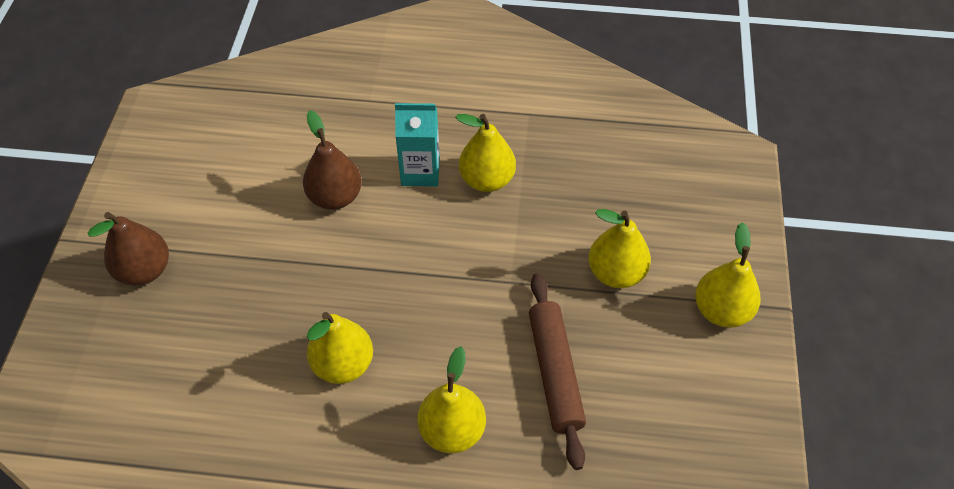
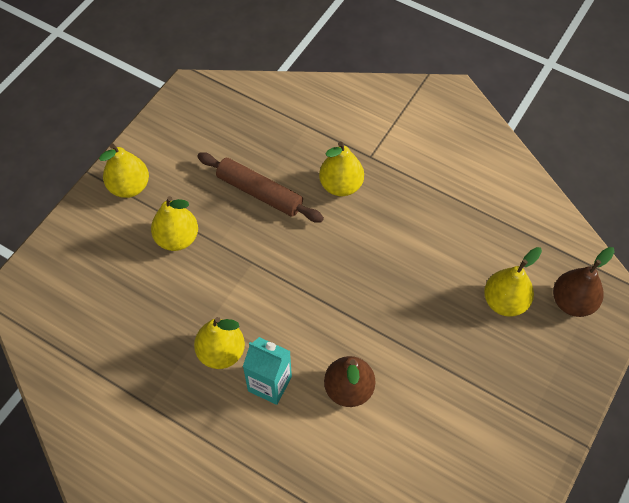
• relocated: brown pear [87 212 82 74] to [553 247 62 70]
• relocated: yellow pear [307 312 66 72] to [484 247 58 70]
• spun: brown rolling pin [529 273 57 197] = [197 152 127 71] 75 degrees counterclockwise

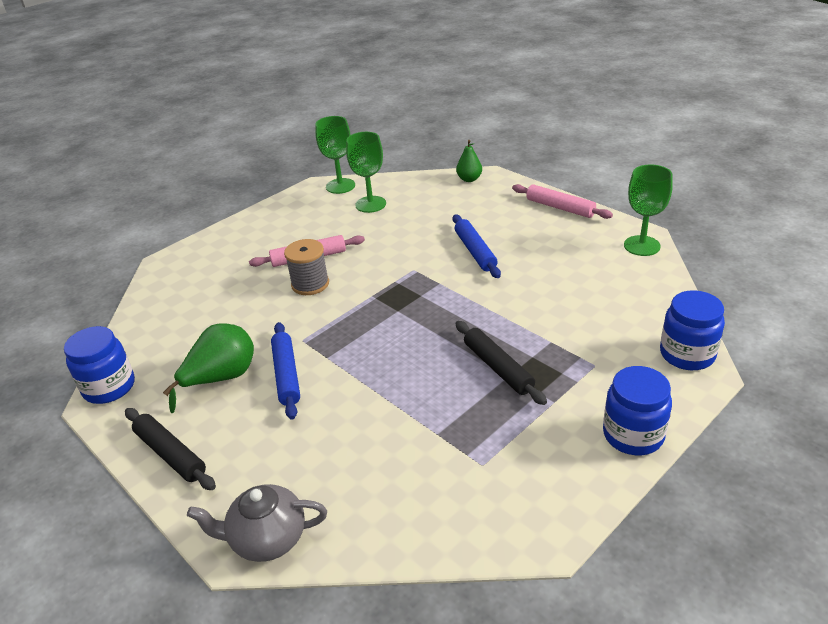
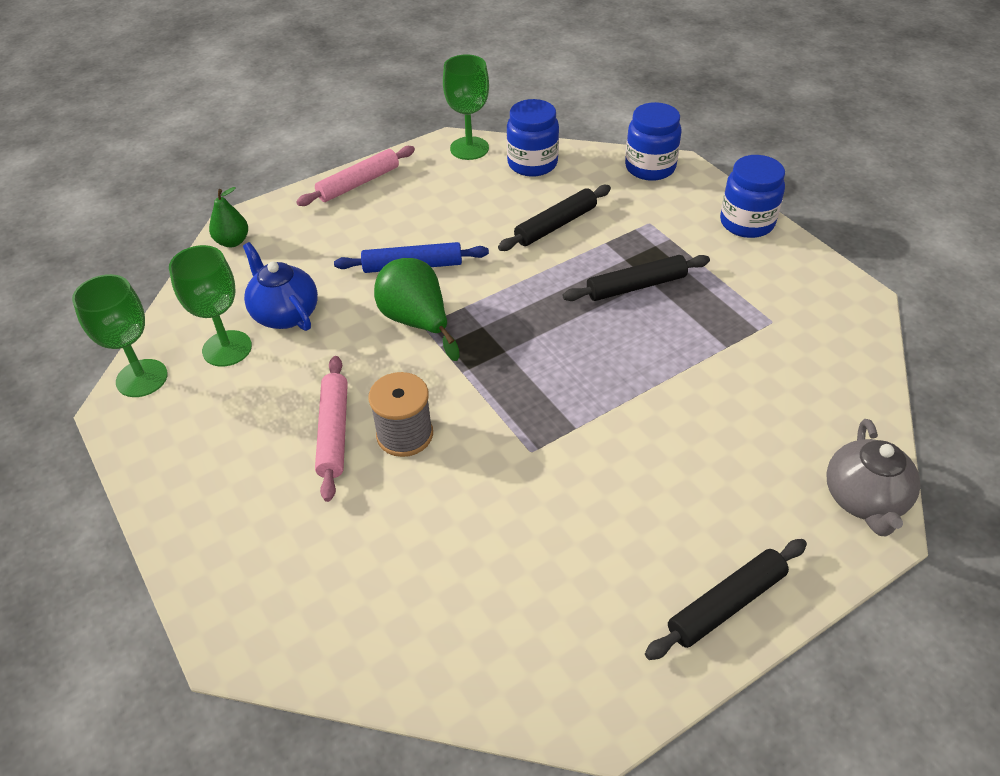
• missing: blue rolling pin [271 322 29 98]
• appeared: blue teapot [243 242 75 89]
• appeared: black rolling pin [498 185 113 66]
• relocated: blue jar [64 326 71 78] to [507 99 52 78]
• relocated: green pear [163 323 91 90] to [374 258 86 103]

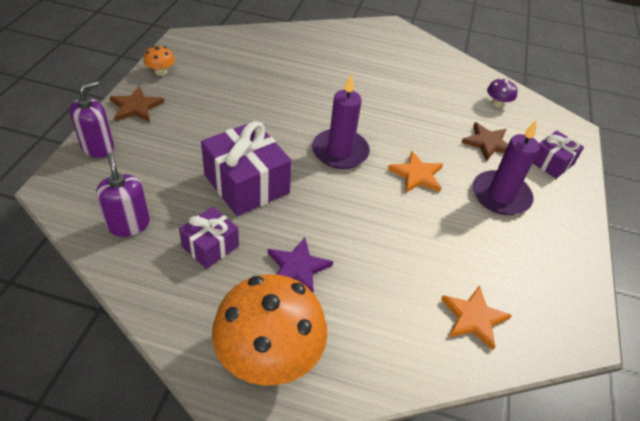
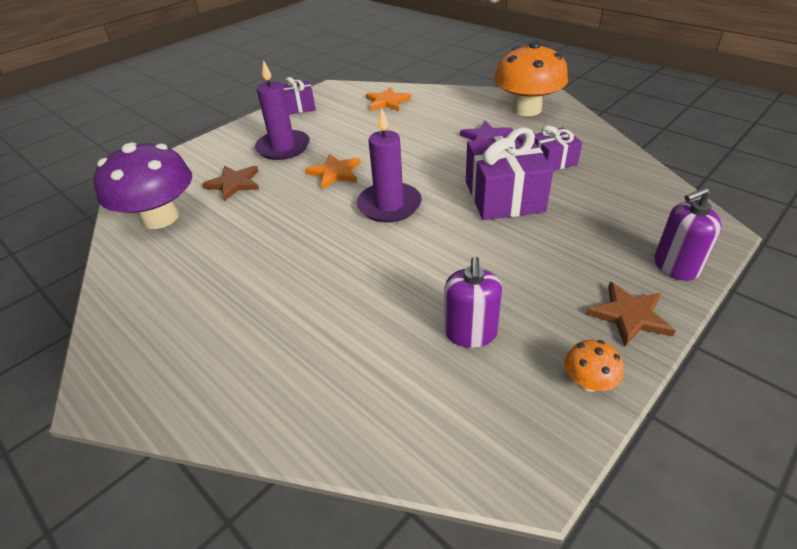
• relocated: purple soap dispenser [96 153 54 84] to [444 256 58 92]
• relocated: purple gift [533 131 51 48] to [282 77 34 38]
• size: purple mushroom [487 78 31 29] = [93 142 99 87] x2.34

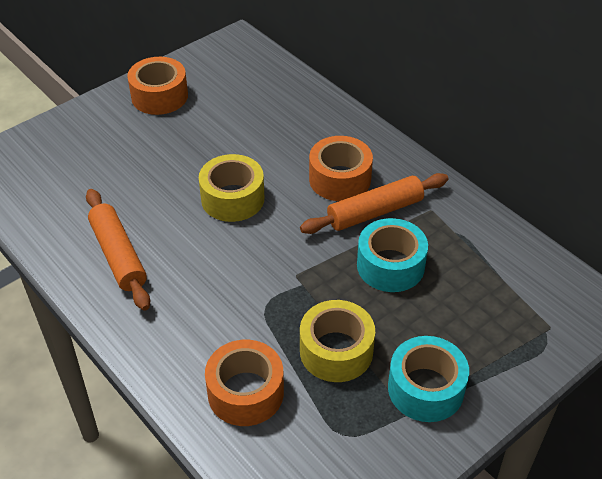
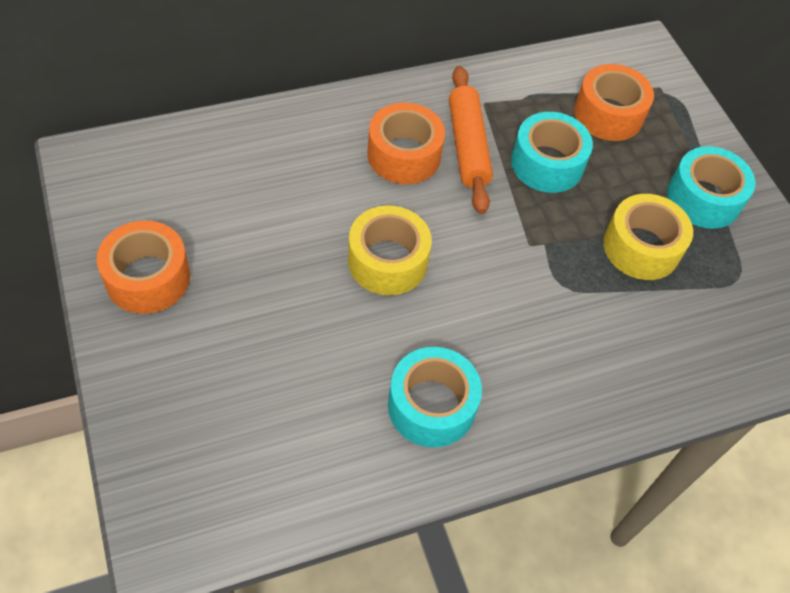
• relocated: orange tape [205 340 79 86] to [574 64 80 77]
• exchanged: orange rolling pin [86 189 64 122] to turquoise tape [388 347 94 100]

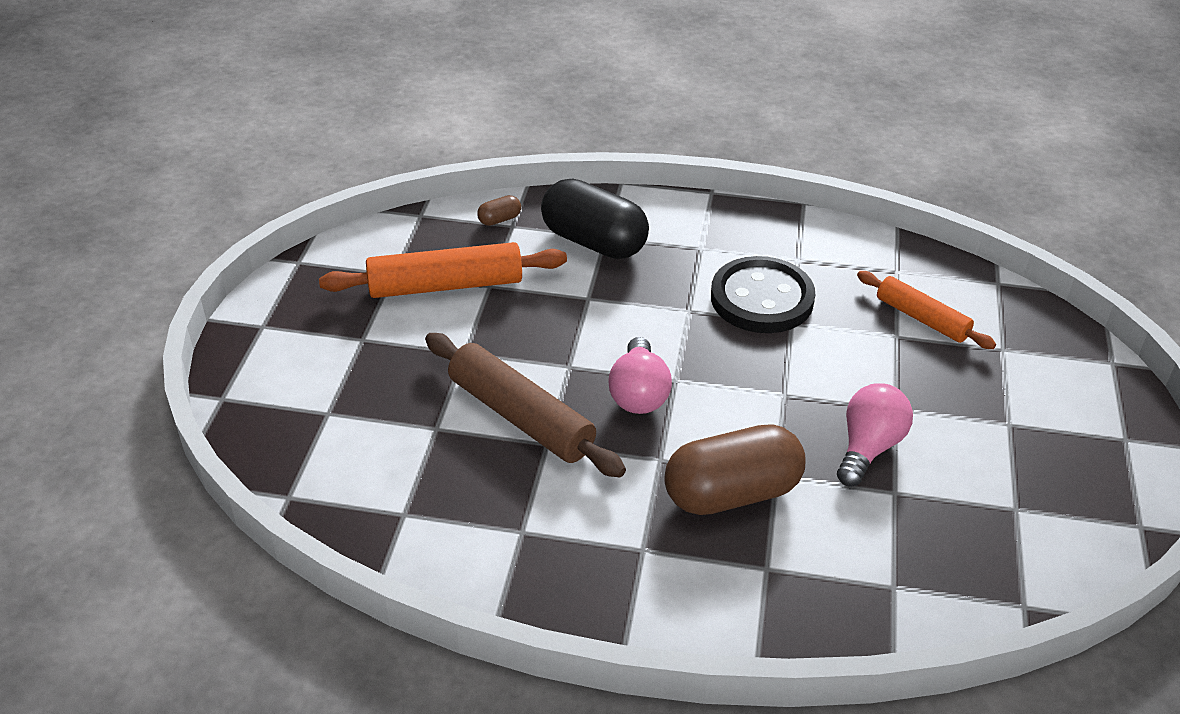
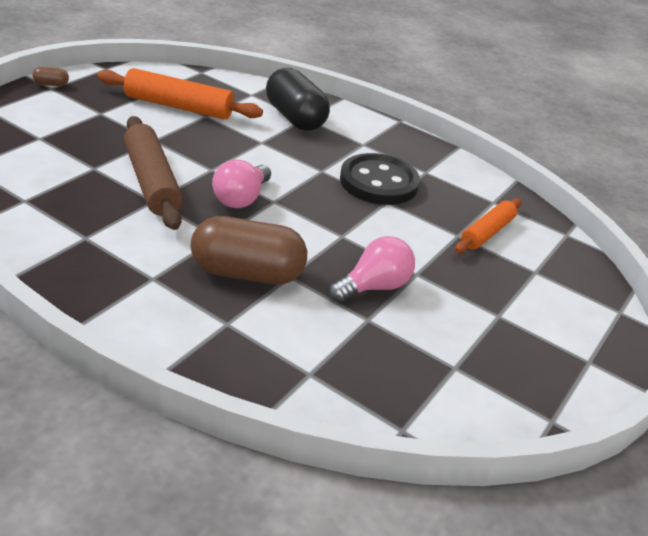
• relocated: brown capsule [477 195 44 31] to [32 67 37 19]
• spun: orange rolling pin [857 271 139 78] = [455 198 67 55] 60 degrees clockwise

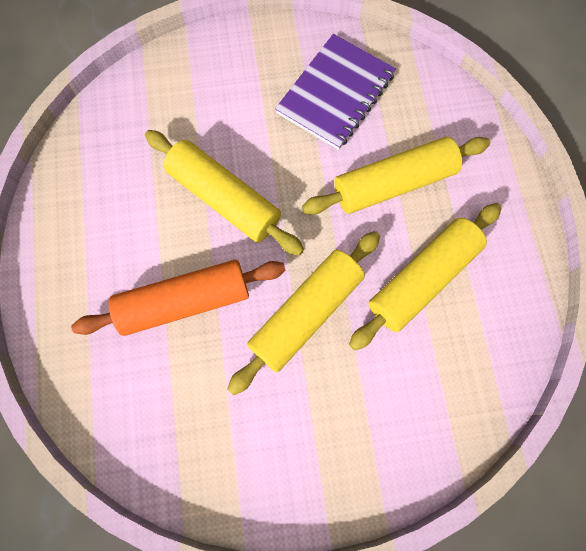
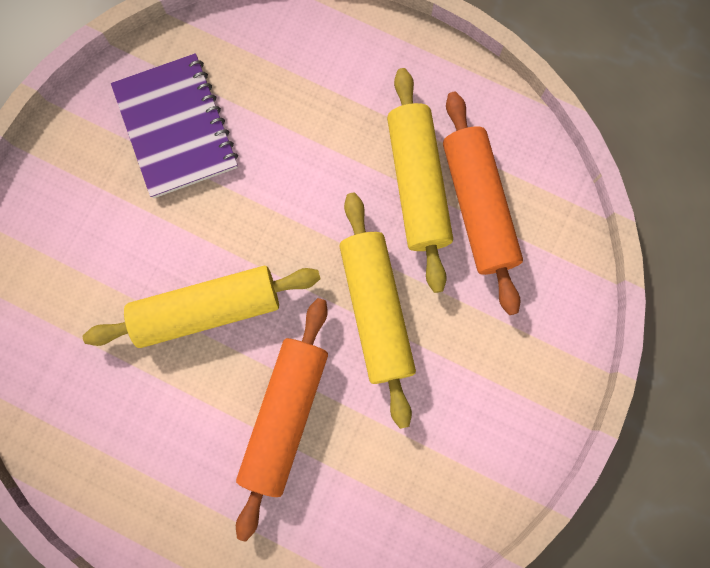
• missing: yellow rolling pin [302 137 188 77]
• appeared: orange rolling pin [443 91 80 224]

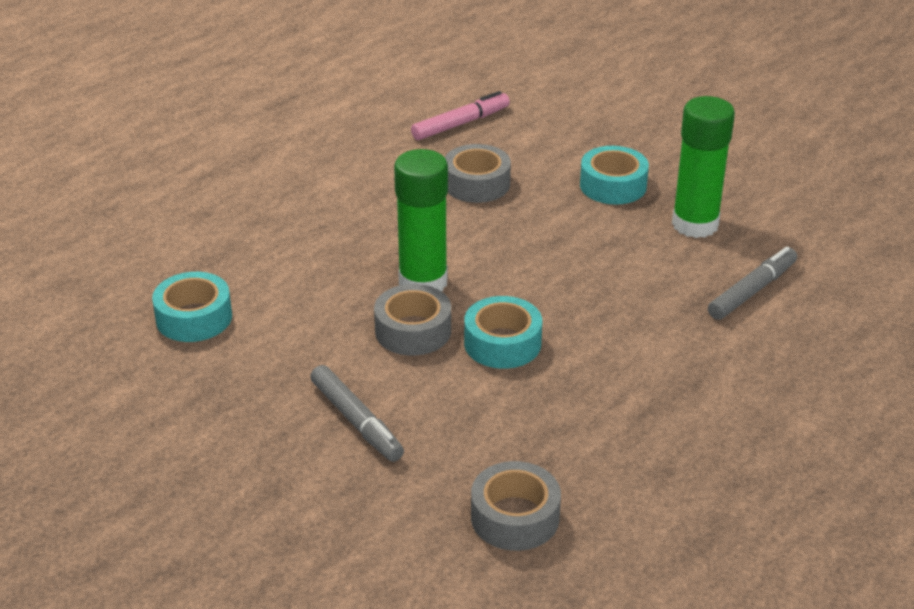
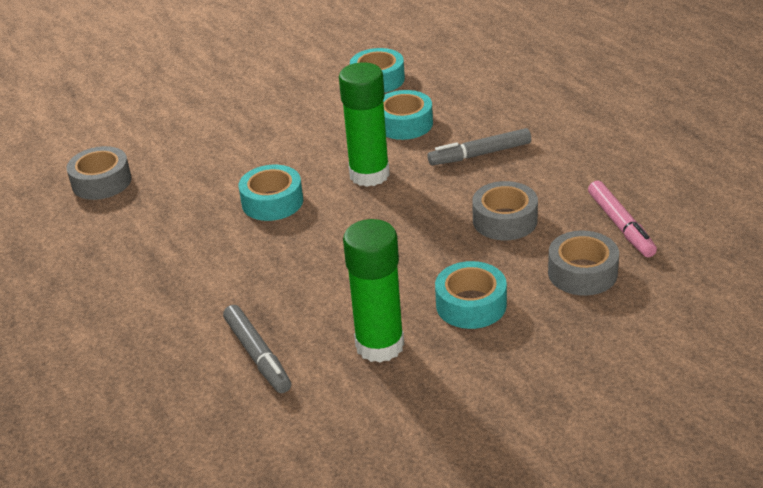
• appeared: turquoise tape [383 90 50 50]
• relocated: grey marker [311 365 93 97] to [428 128 103 37]
• relocated: grey tape [374 284 77 72] to [548 231 71 65]

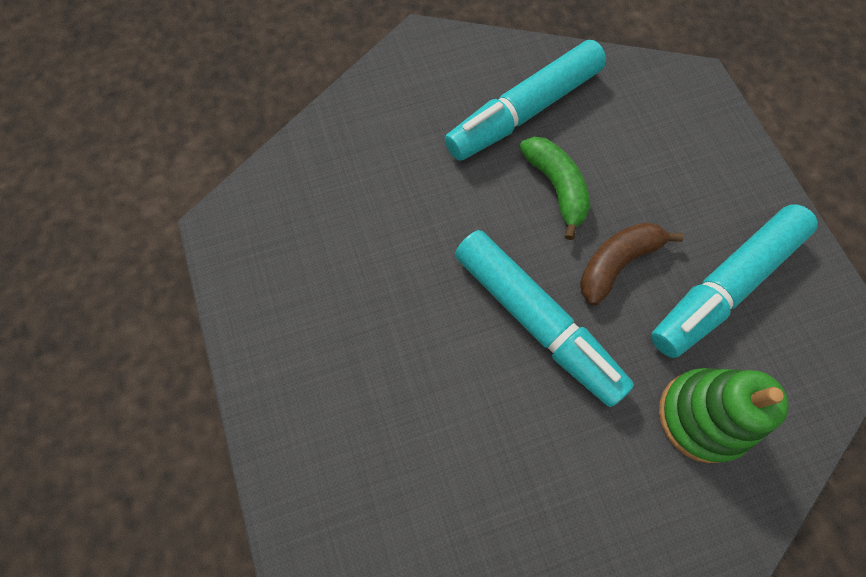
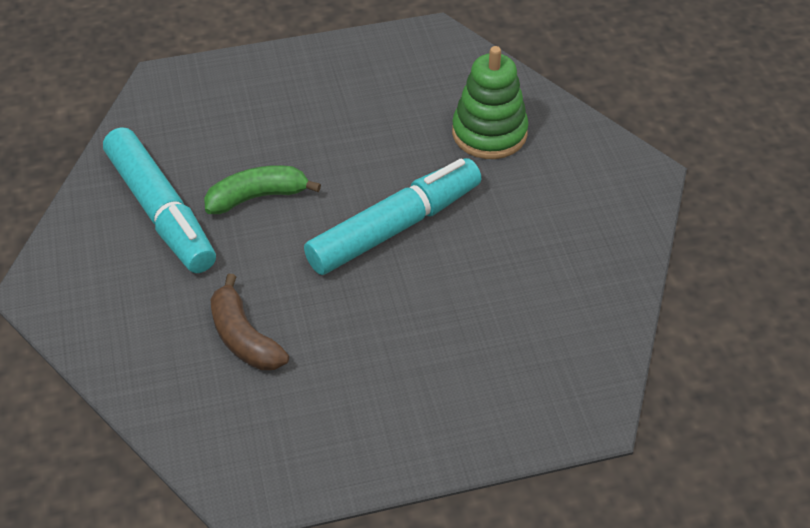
• missing: turquoise marker [651 204 167 154]
• relocated: brown banana [580 222 104 83] to [210 274 79 96]

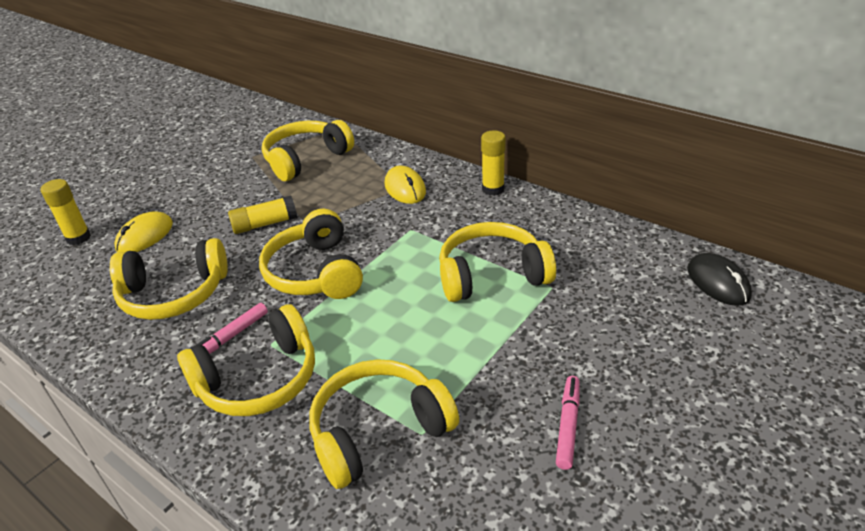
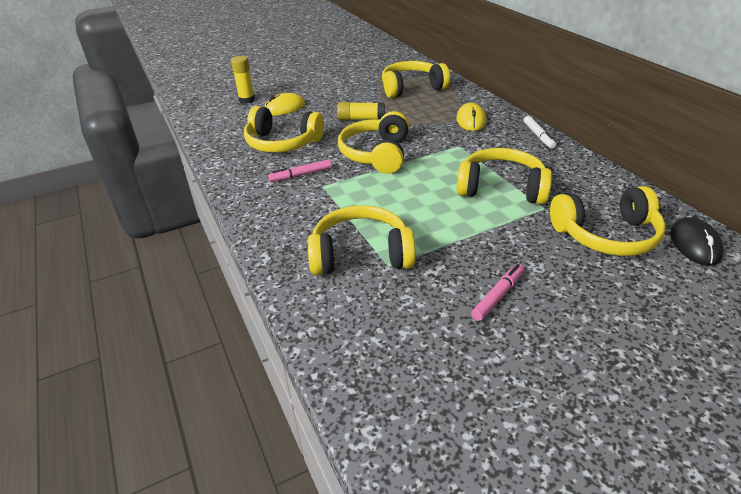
• relocated: yellow headphones [177 304 138 112] to [550 186 116 70]
• exchanged: yellow glue stick [481 131 25 65] to white marker [524 116 32 33]

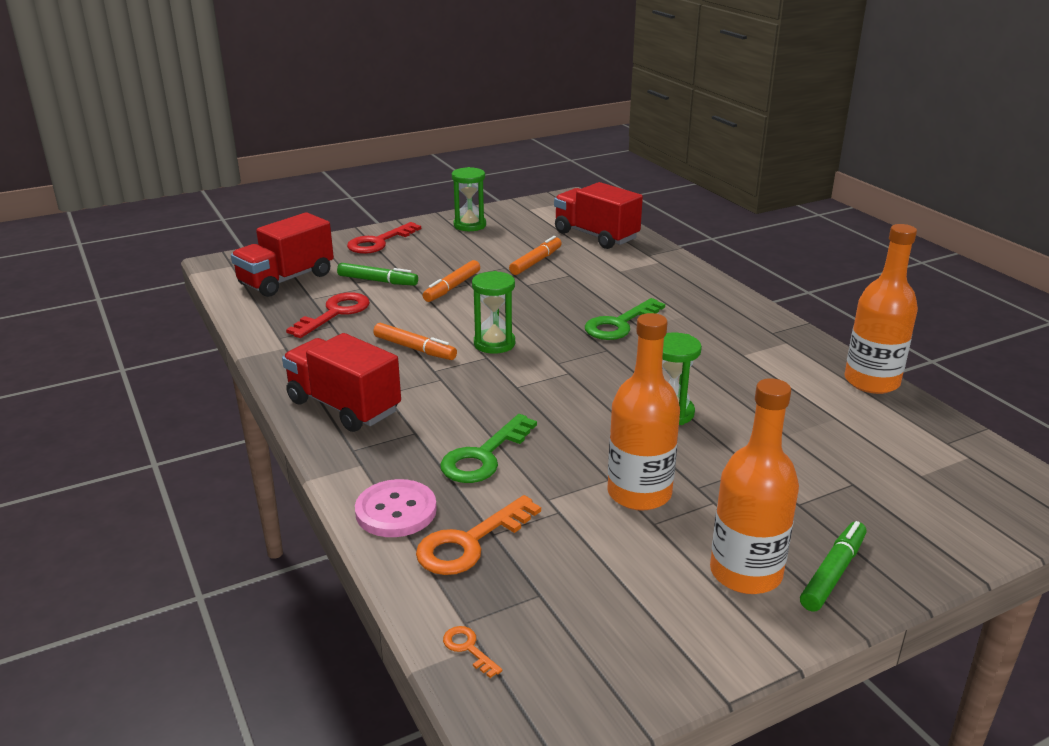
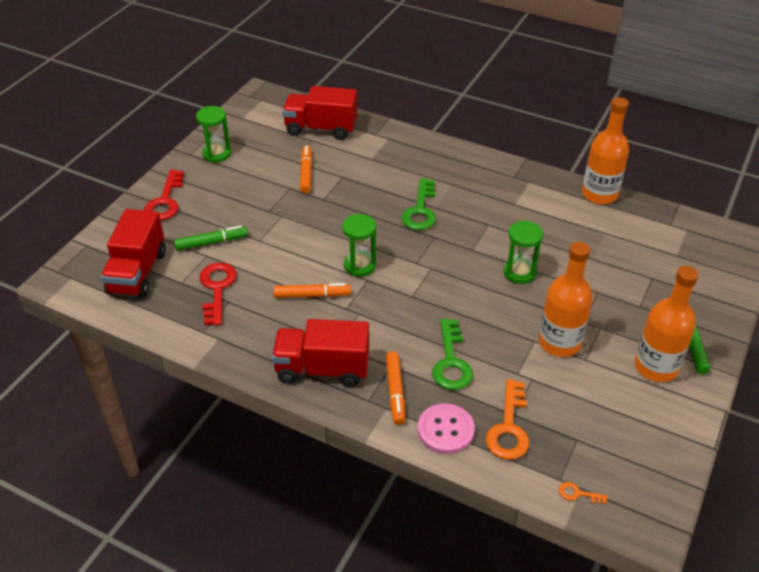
• relocated: orange marker [423 260 57 42] to [386 351 19 74]

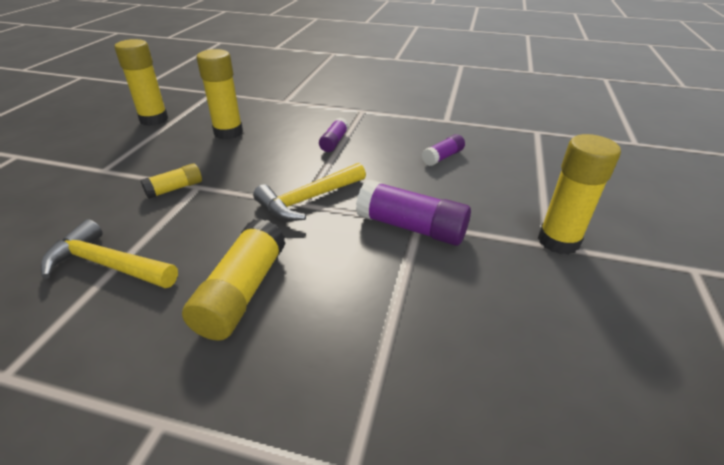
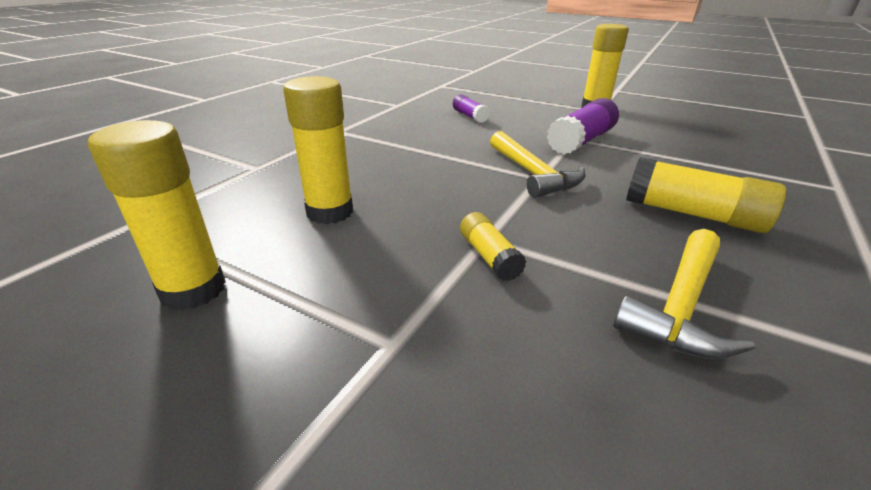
• missing: purple glue stick [319 118 30 34]

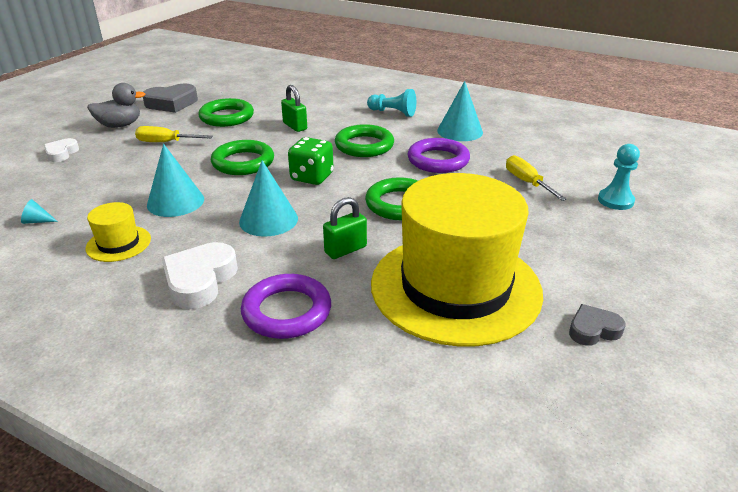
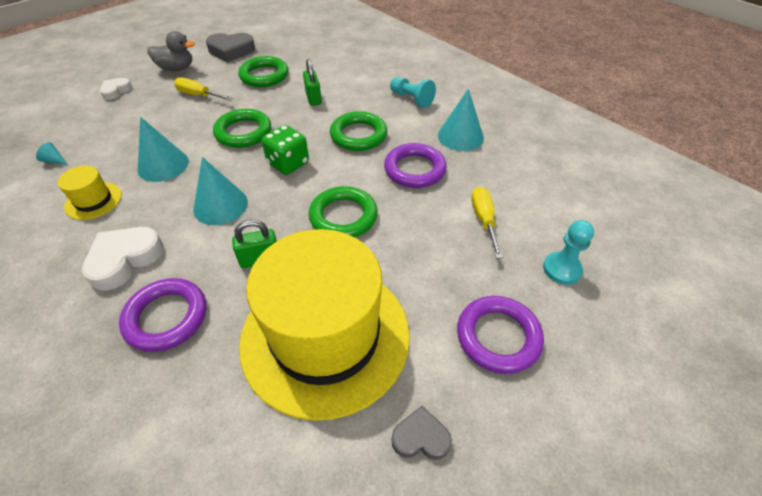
• appeared: purple ring [457 296 87 78]

